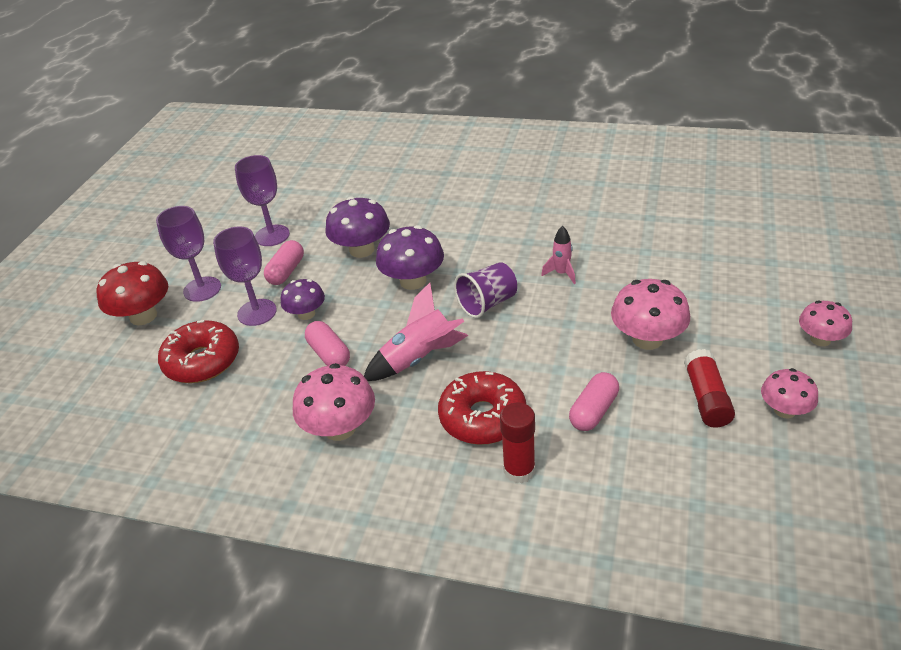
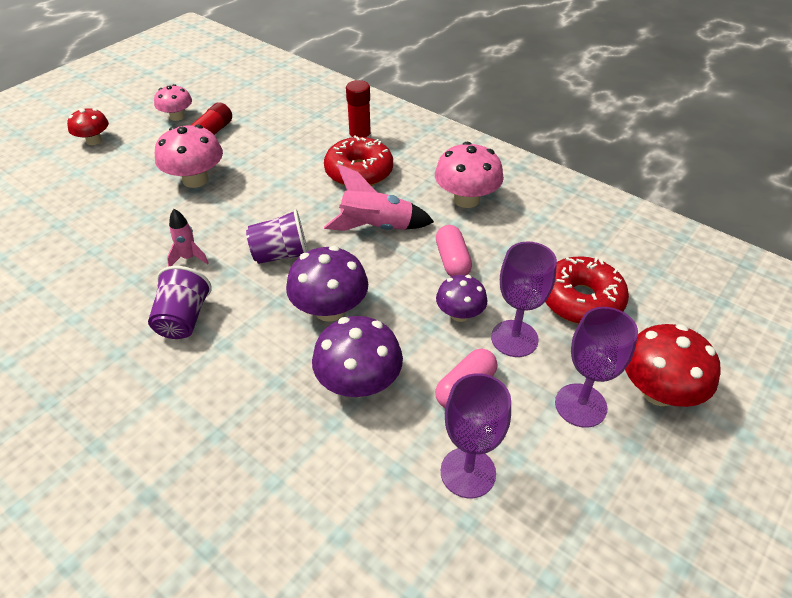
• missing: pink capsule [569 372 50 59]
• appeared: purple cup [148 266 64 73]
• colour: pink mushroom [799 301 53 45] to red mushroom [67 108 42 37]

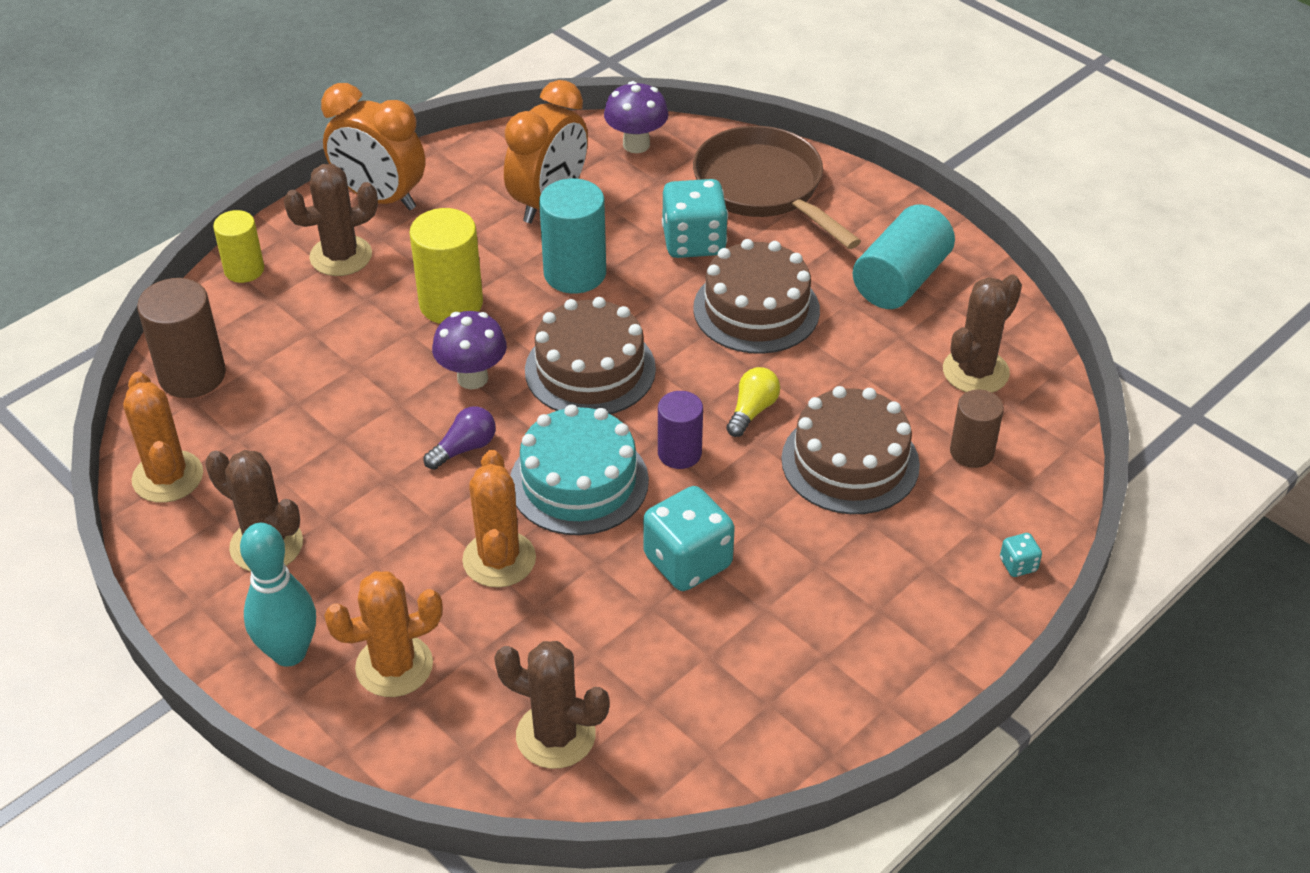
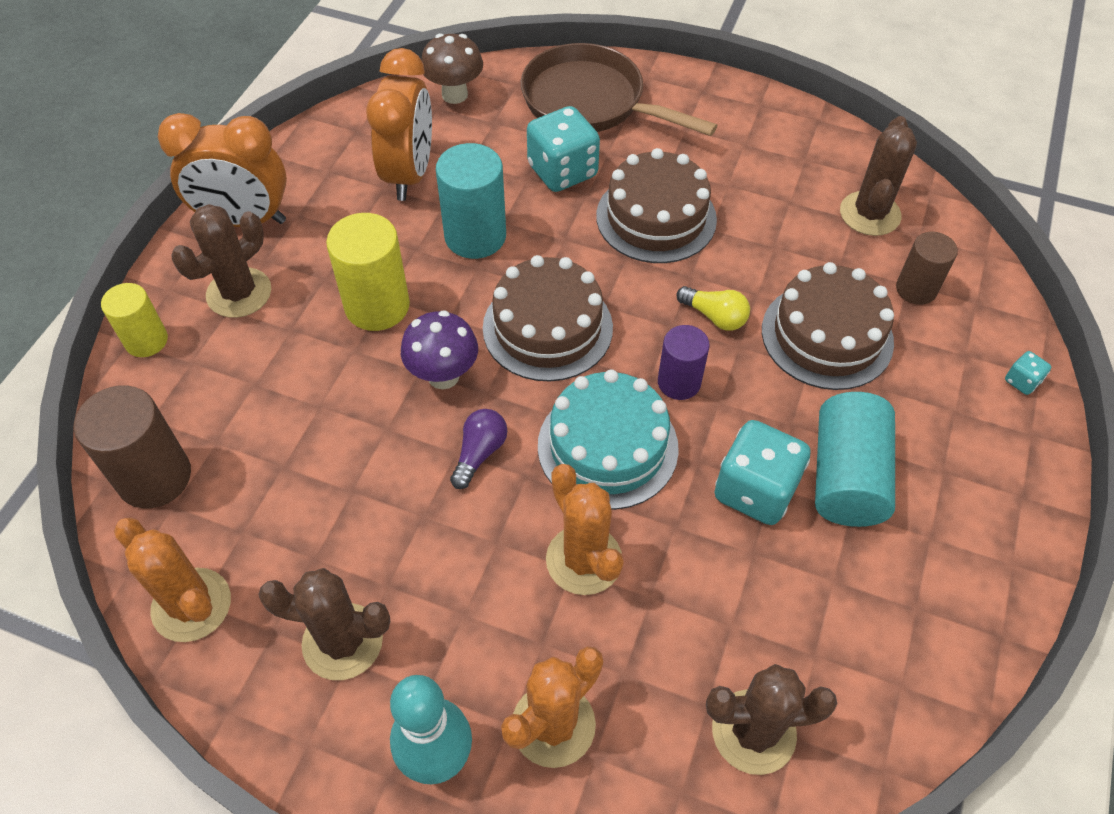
• relocated: turquoise cylinder [853 205 102 104] to [815 392 80 135]
• colour: purple mushroom [604 81 64 72] to brown mushroom [421 34 62 70]
• spun: yellow light bulb [726 367 54 70] = [676 286 74 45] 120 degrees clockwise

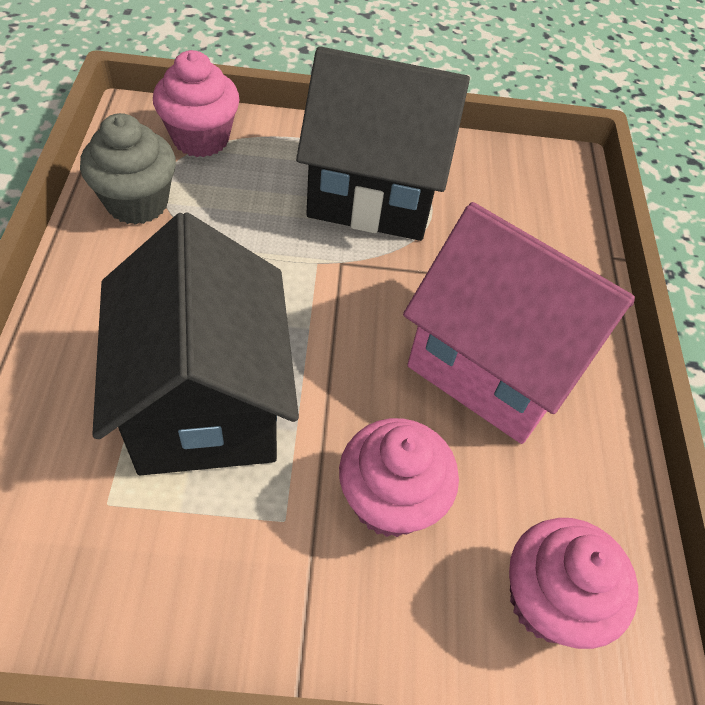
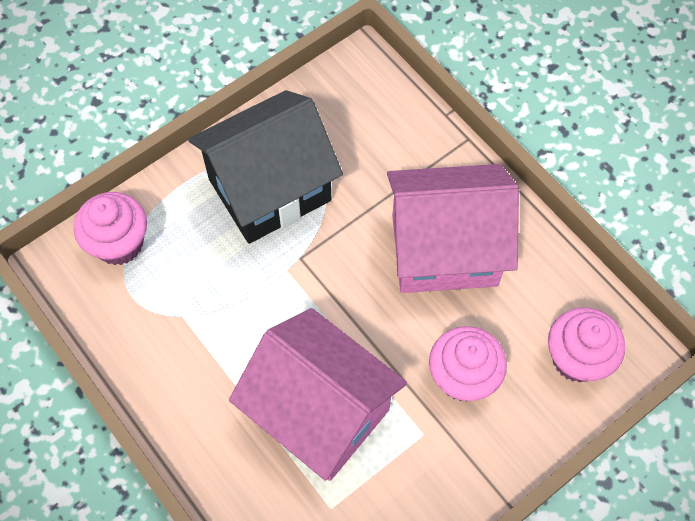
• missing: grey cupcake [80 113 96 112]
• colour: black house [92 212 207 263] to pink house [229 308 178 173]

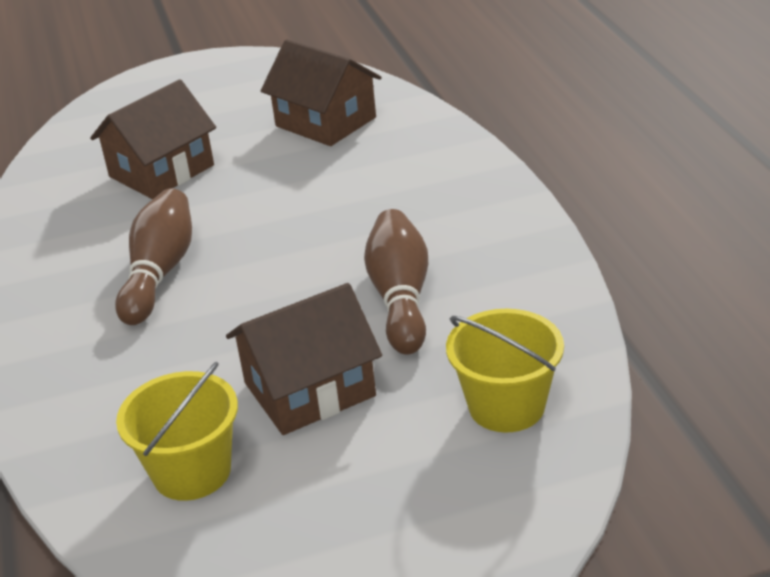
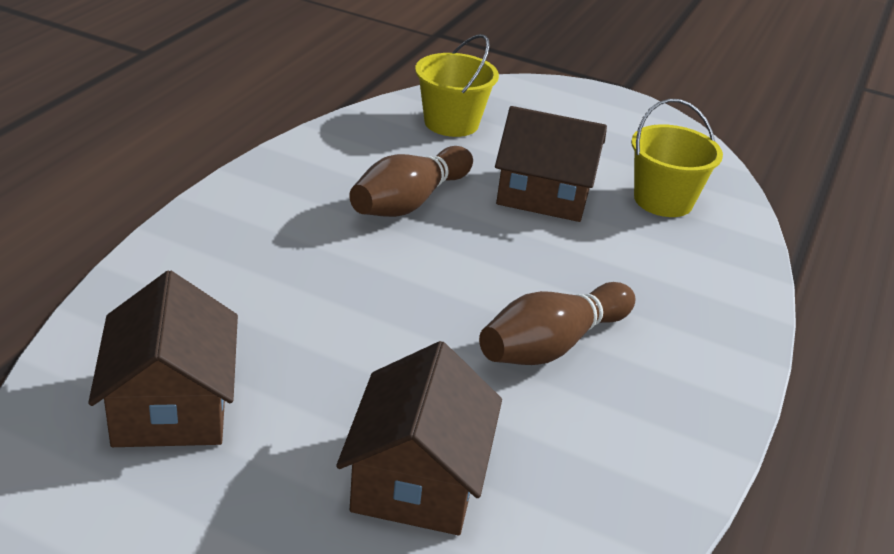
• spun: brown house [90 80 126 119] = [336 341 166 194] 75 degrees counterclockwise

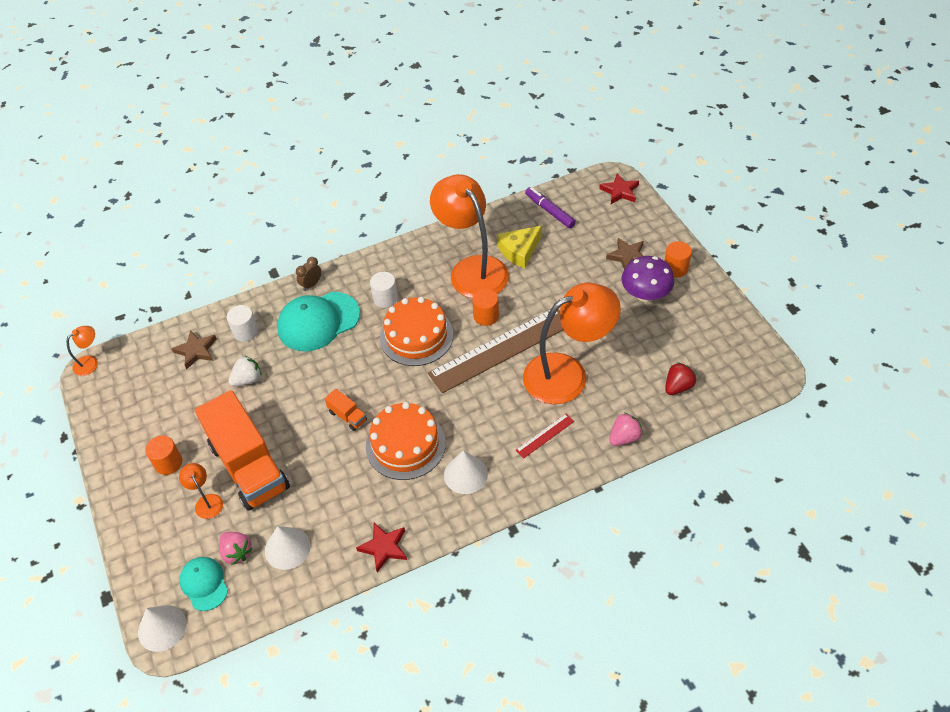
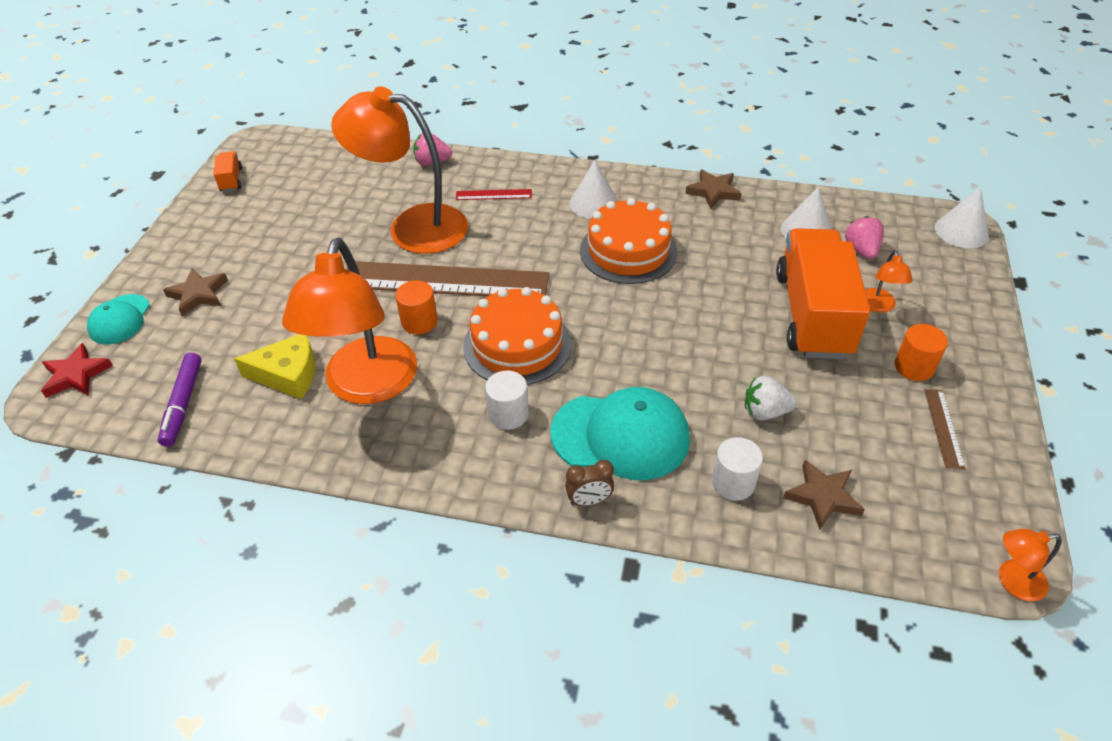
• missing: purple mushroom [621 256 54 46]
• missing: orange cylinder [664 241 28 36]
• missing: red strawberry [665 362 31 33]
• appeared: brown ruler [924 389 42 80]
• relocated: turquoise cap [179 557 49 54] to [87 294 63 51]
• relocated: orange truck [325 389 42 42] to [214 151 28 41]
• colour: red star [356 523 51 49] to brown star [685 169 57 40]

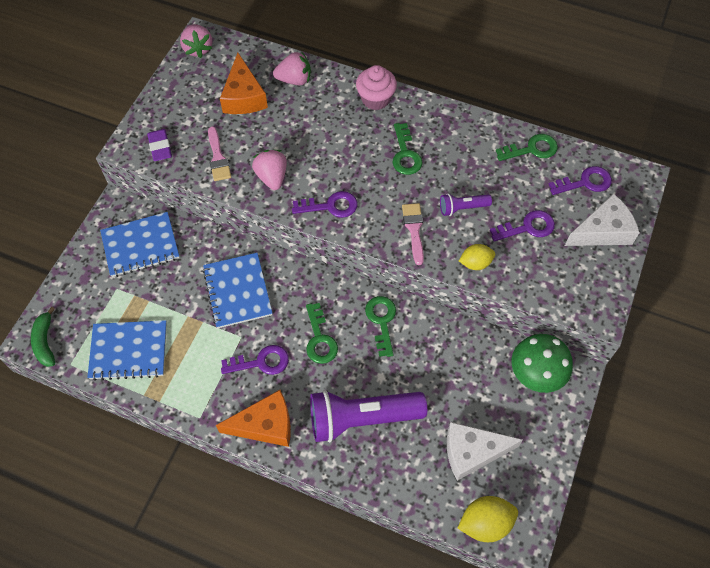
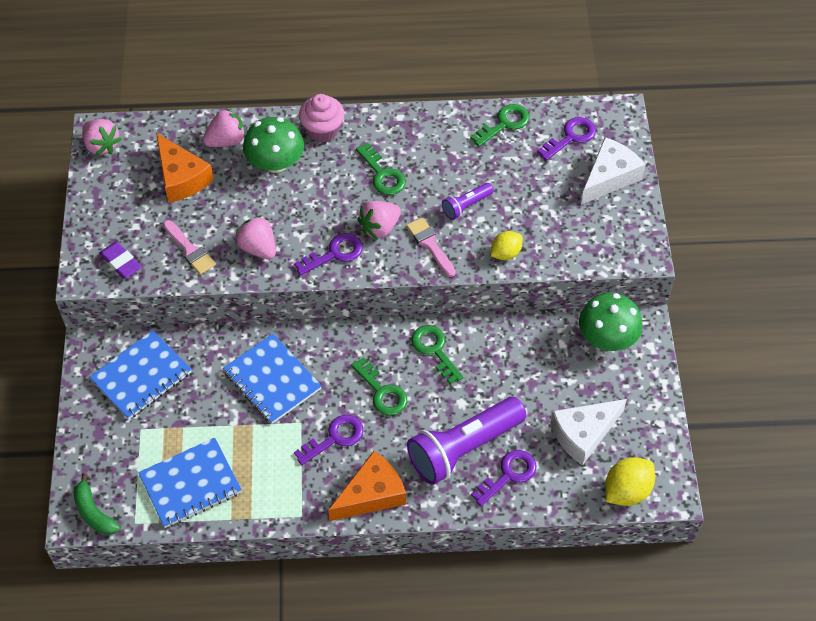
• appeared: green mushroom [243 117 61 56]
• appeared: pink strawberry [358 201 43 39]
• relocated: purple key [490 210 65 32] to [471 450 65 56]

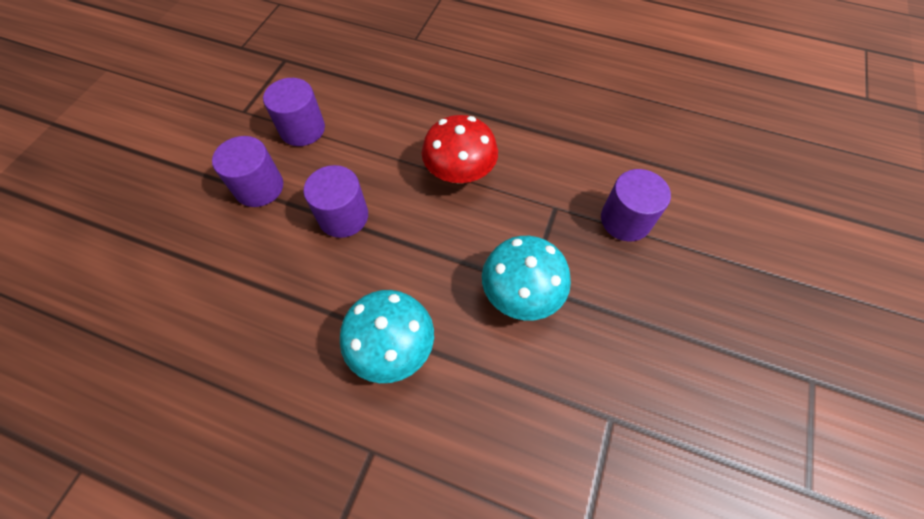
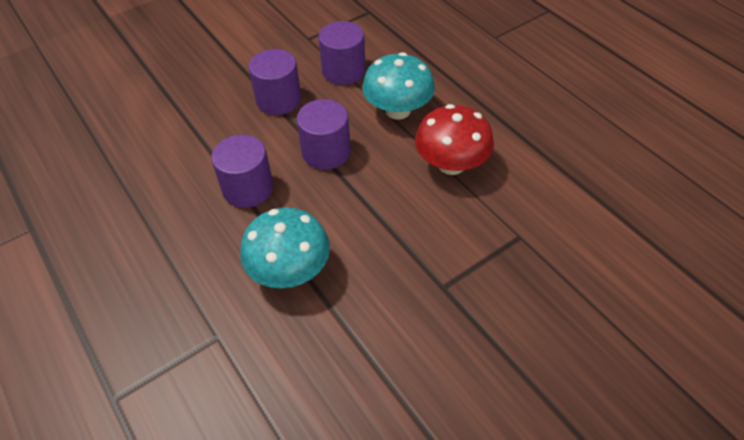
• relocated: turquoise mushroom [482 236 89 84] to [362 52 73 68]
• relocated: purple cylinder [601 169 70 73] to [211 134 62 74]

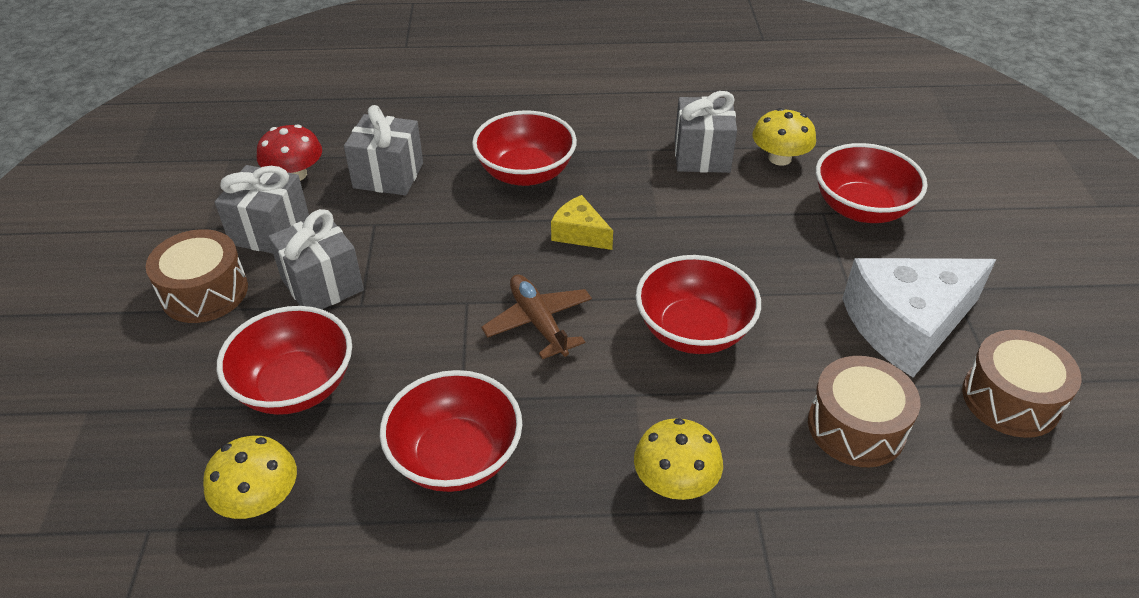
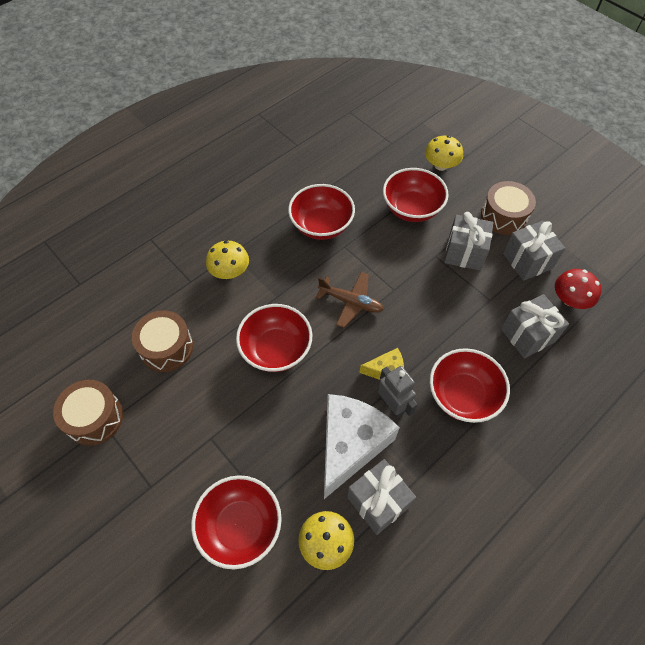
• appeared: grey robot [378 366 40 52]
• relocated: yellow mushroom [203 436 94 83] to [425 135 38 36]
• relocated: white cheese [842 258 154 119] to [324 394 76 105]

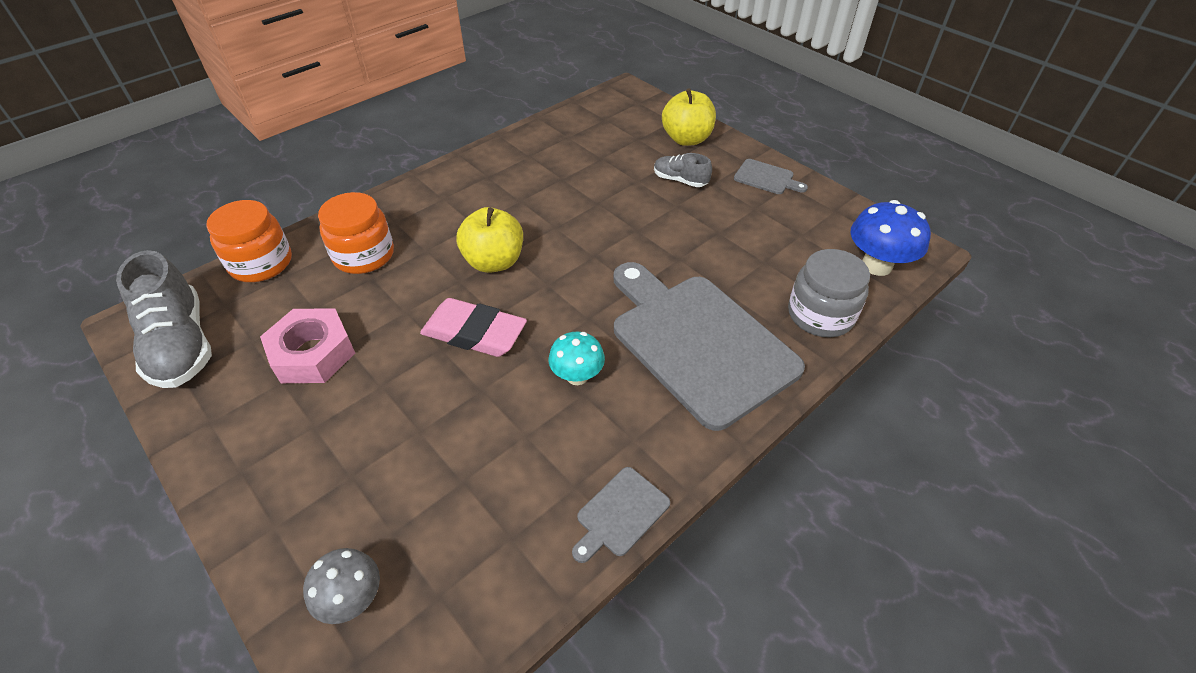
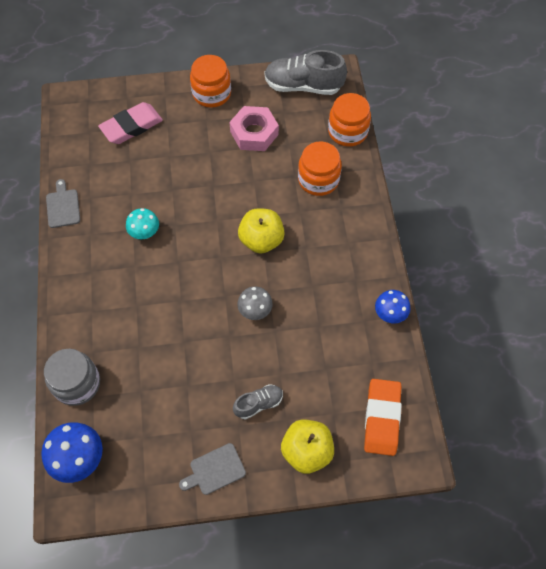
• missing: grey cutting board [614 262 191 169]
• appeared: orange jar [190 55 41 53]
• appeared: orange eraser [364 379 37 77]
• appeared: blue mushroom [375 290 36 34]
• relocated: grey mushroom [303 548 77 76] to [237 286 36 34]
• relocated: pink eraser [420 298 107 59] to [98 102 65 42]

